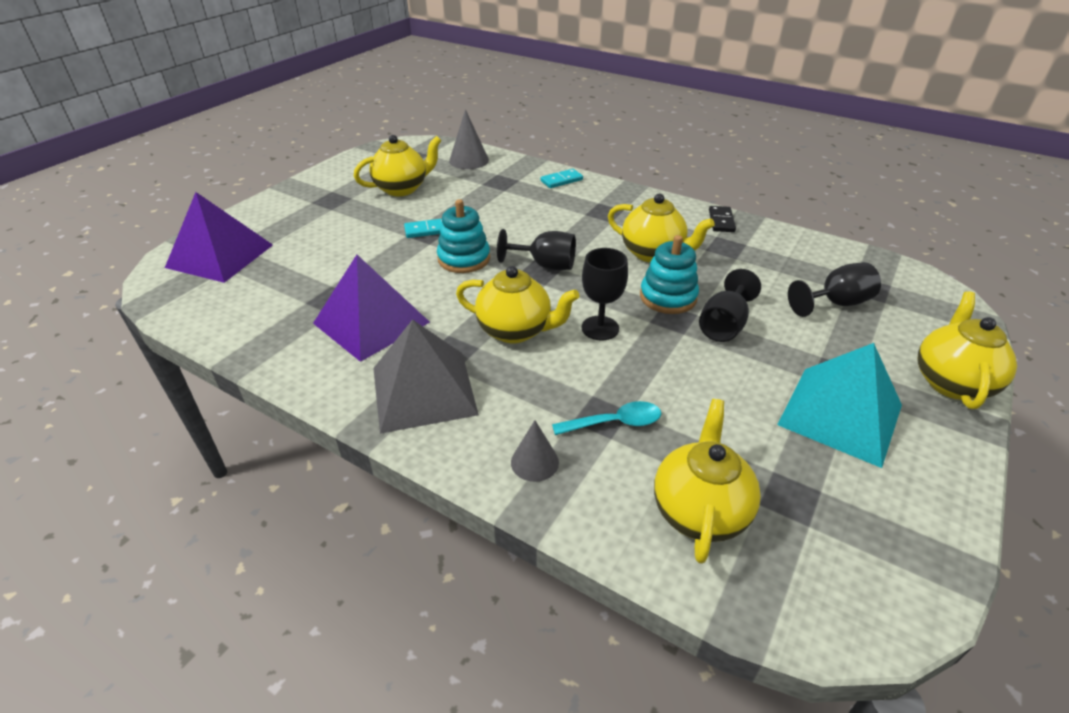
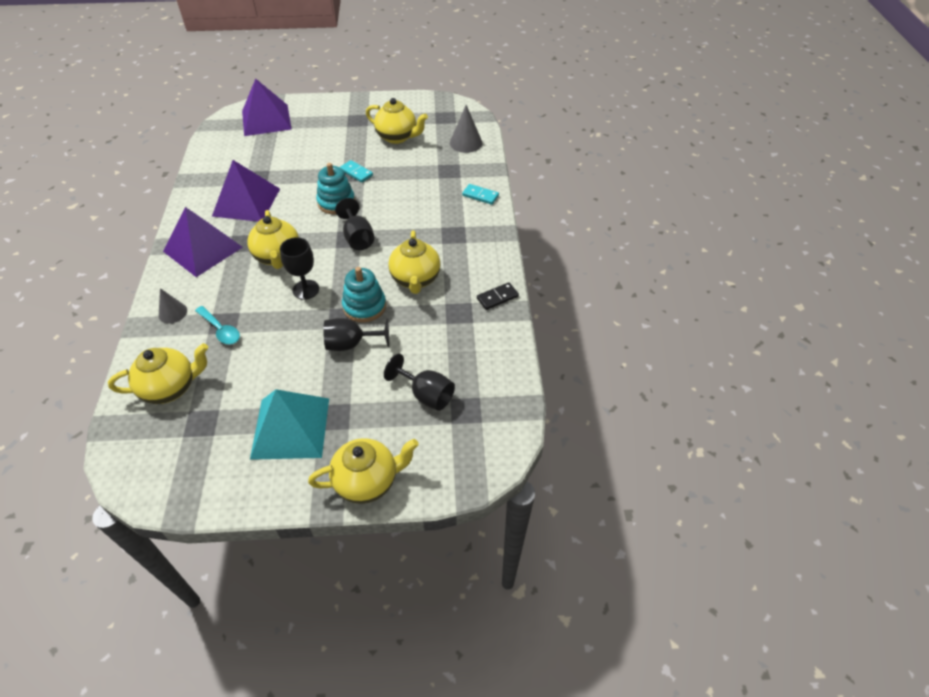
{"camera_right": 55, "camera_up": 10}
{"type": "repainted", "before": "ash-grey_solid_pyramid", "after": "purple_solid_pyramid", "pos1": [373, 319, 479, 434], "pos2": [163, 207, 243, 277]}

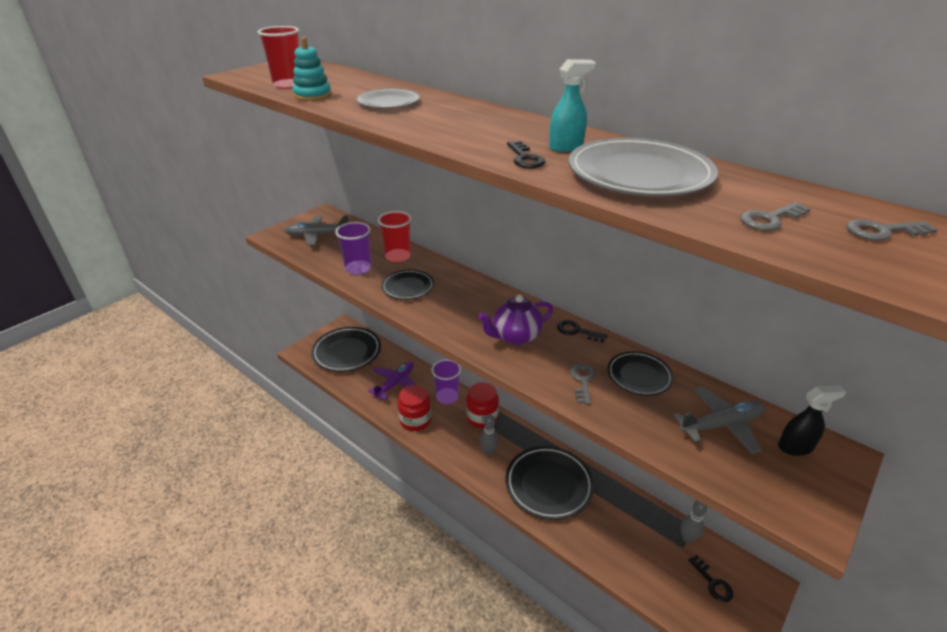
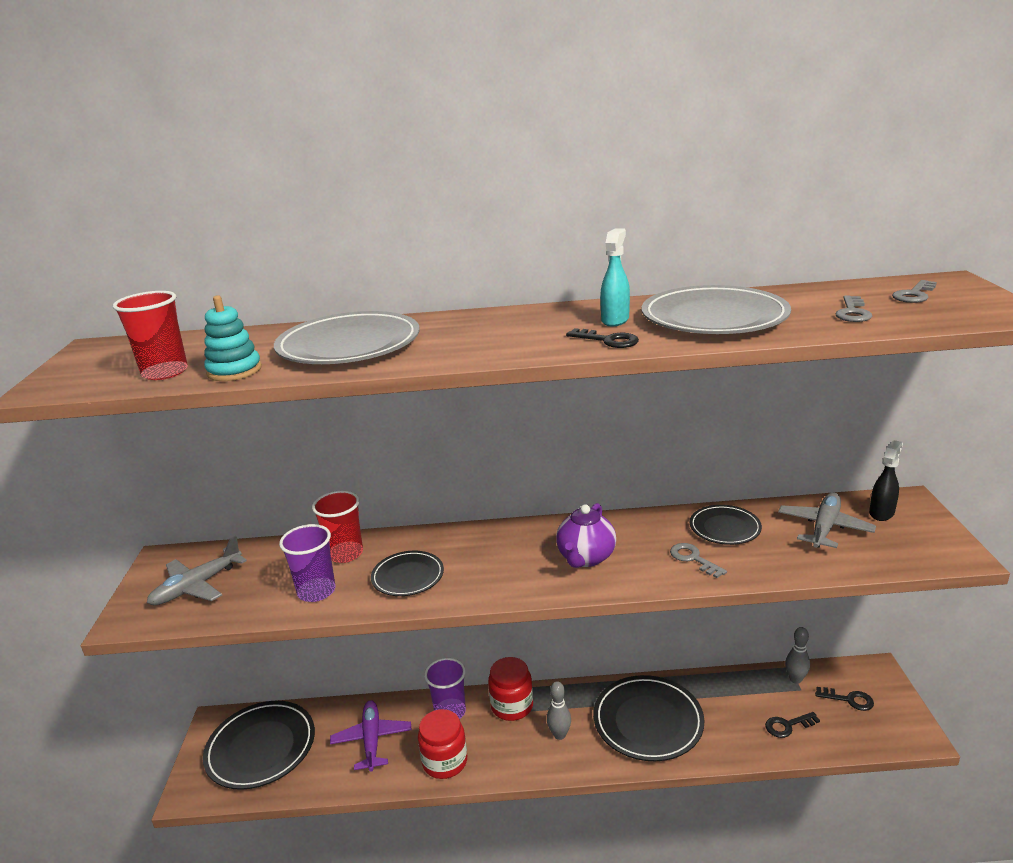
{"camera_right": -40, "camera_up": -10}
{"type": "scaled", "before": "ash-grey_plate", "pos1": [357, 89, 420, 108], "pos2": [274, 311, 420, 364], "scale": 1.73}
{"type": "shifted", "before": "jet-black_key", "pos1": [557, 320, 608, 342], "pos2": [765, 712, 820, 738]}

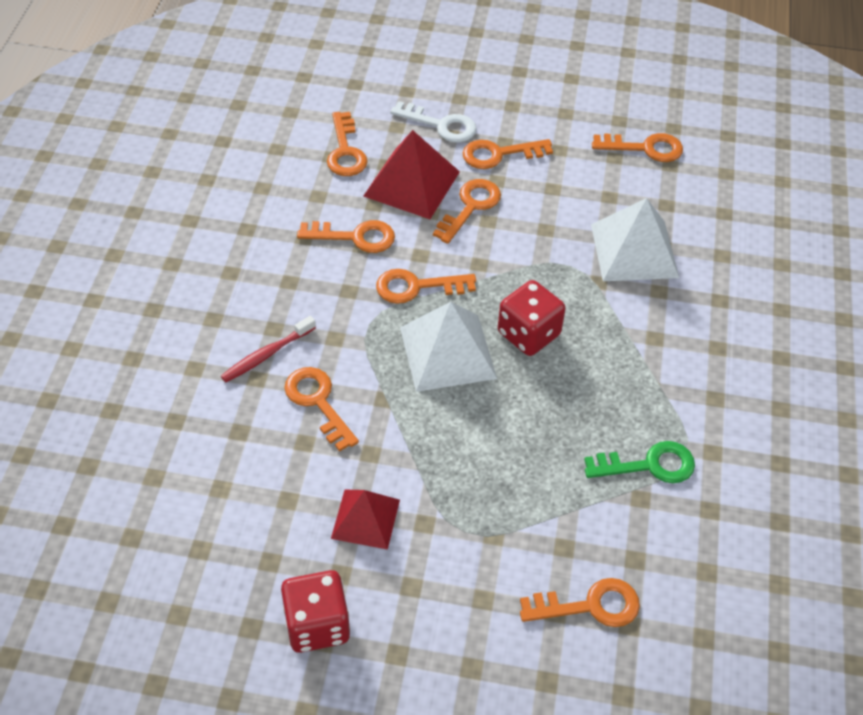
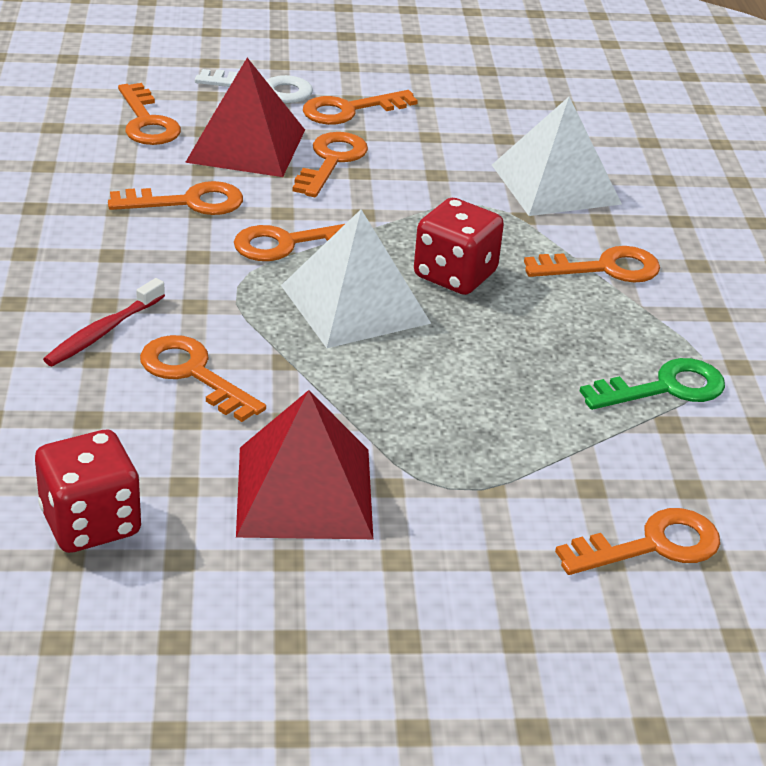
{"camera_right": -15, "camera_up": -15}
{"type": "shifted", "before": "crimson_die", "pos1": [281, 570, 350, 653], "pos2": [35, 430, 141, 553]}
{"type": "scaled", "before": "crimson_solid_pyramid", "pos1": [331, 490, 400, 550], "pos2": [236, 390, 373, 539], "scale": 1.57}
{"type": "shifted", "before": "orange_key", "pos1": [592, 133, 683, 162], "pos2": [524, 246, 660, 283]}

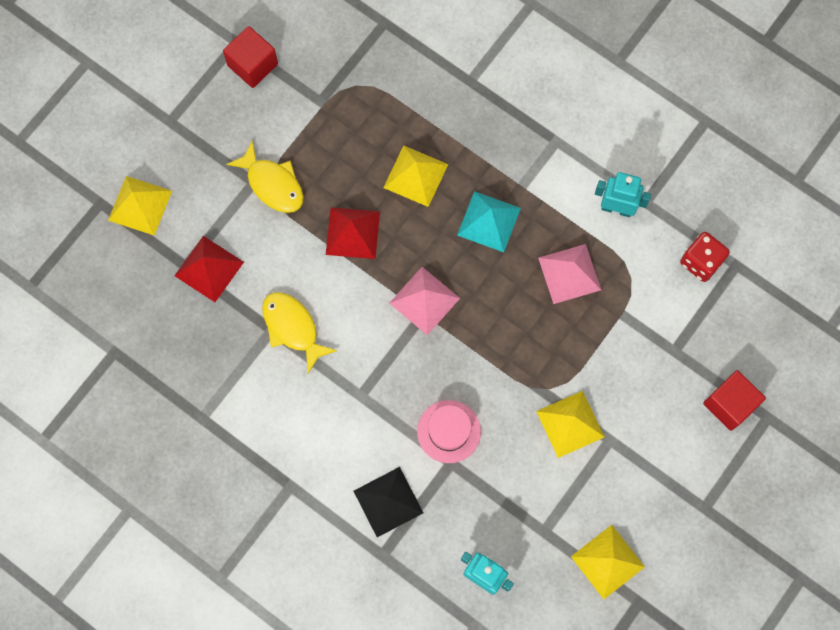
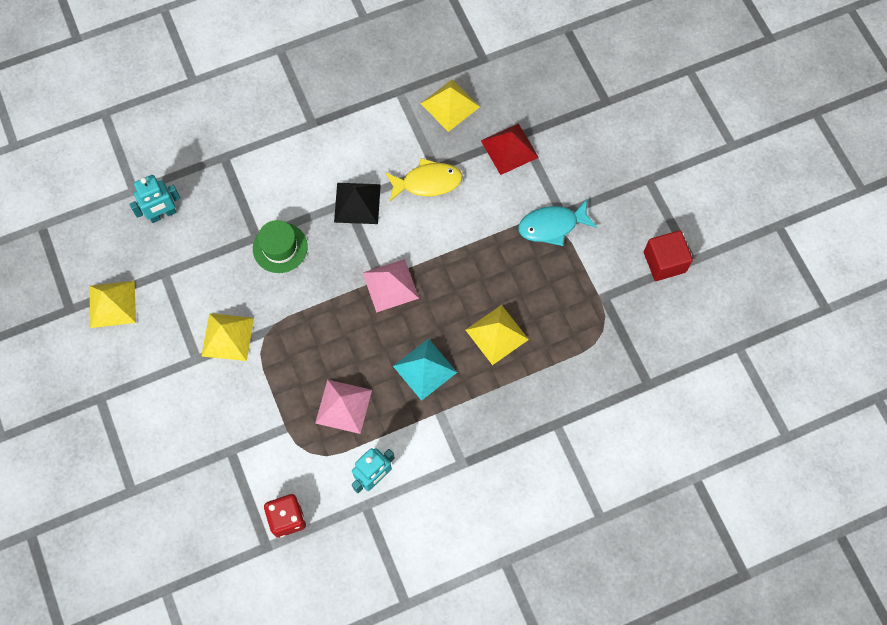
{"camera_right": 120, "camera_up": -5}
{"type": "shifted", "before": "bright_yellow_solid_pyramid", "pos1": [108, 176, 172, 235], "pos2": [421, 79, 480, 132]}
{"type": "repainted", "before": "bright_yellow_fish_figure", "after": "turquoise_fish_figure", "pos1": [226, 140, 304, 213], "pos2": [518, 199, 597, 246]}
{"type": "gone", "before": "crimson_solid_pyramid", "pos1": [326, 208, 380, 259]}
{"type": "shifted", "before": "jet-black_solid_pyramid", "pos1": [353, 467, 423, 537], "pos2": [334, 183, 381, 224]}
{"type": "repainted", "before": "rose-pink_hat", "after": "emerald_hat", "pos1": [417, 400, 481, 463], "pos2": [253, 220, 308, 273]}
{"type": "gone", "before": "crimson_cube", "pos1": [703, 370, 766, 431]}

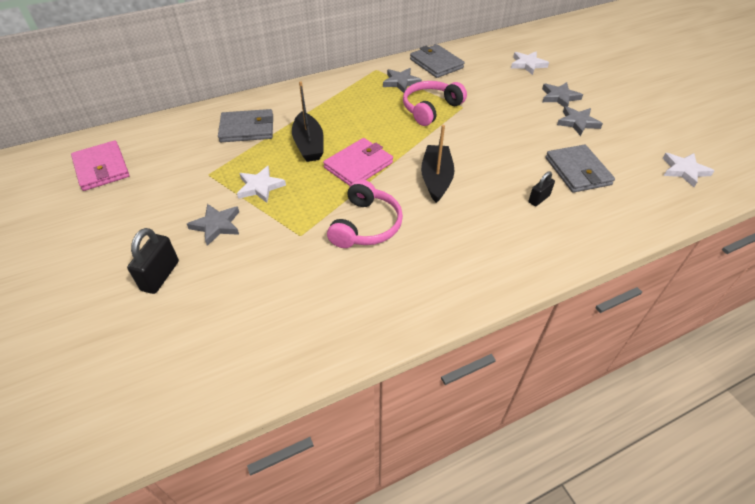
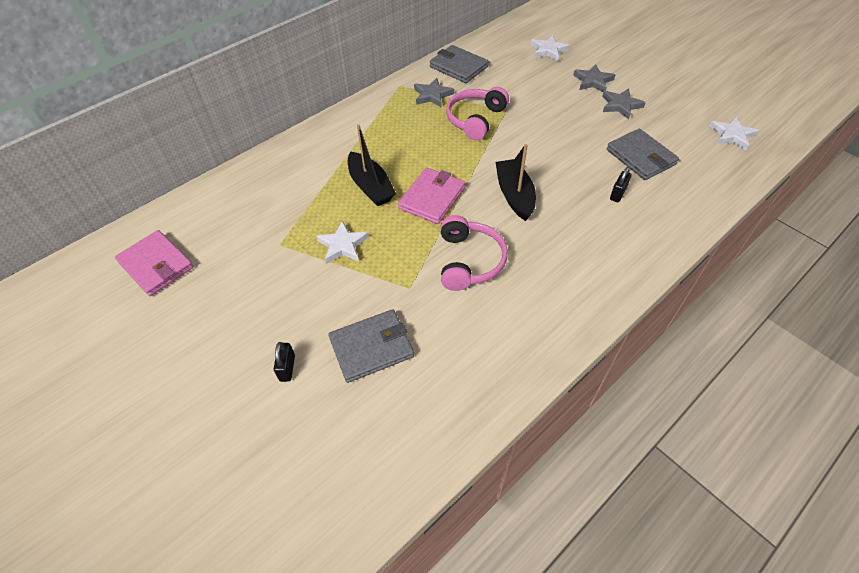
{"camera_right": -15, "camera_up": 5}
{"type": "scaled", "before": "jet-black_padlock", "pos1": [127, 228, 179, 294], "pos2": [274, 342, 295, 382], "scale": 0.63}
{"type": "gone", "before": "ash-grey_star", "pos1": [187, 204, 239, 246]}
{"type": "shifted", "before": "ash-grey_wallet", "pos1": [218, 109, 273, 142], "pos2": [328, 309, 414, 383]}

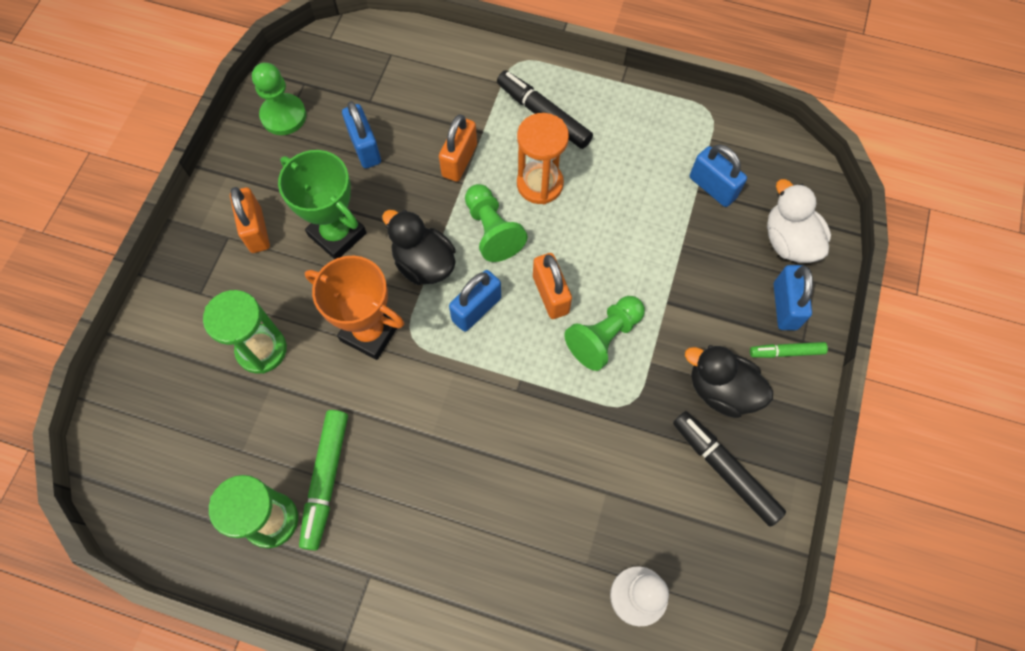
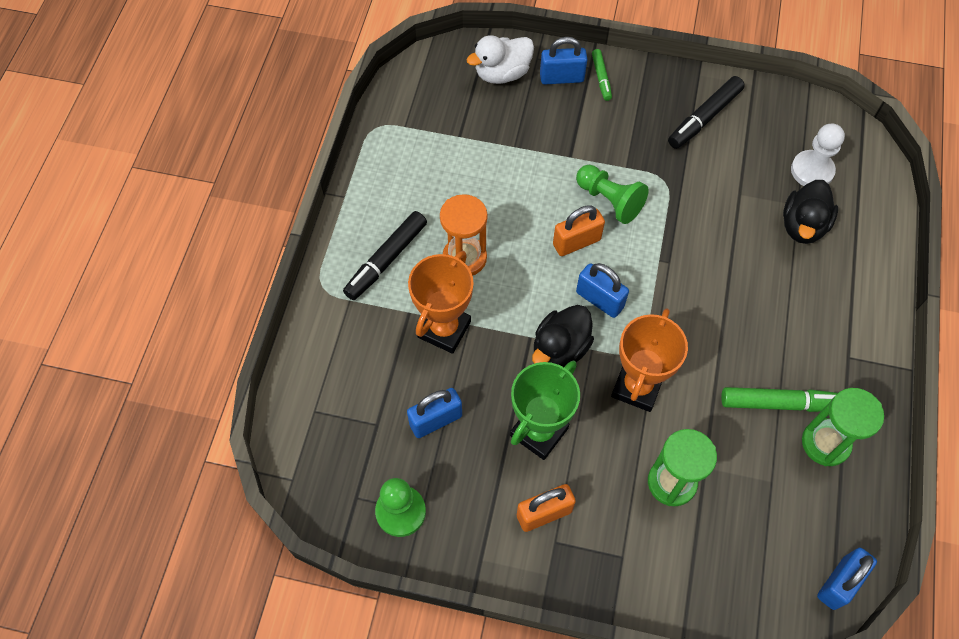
{"camera_right": -95, "camera_up": -5}
{"type": "swapped", "before": "orange_padlock", "after": "orange_award_cup", "pos1": [439, 114, 477, 182], "pos2": [408, 251, 474, 354]}
{"type": "gone", "before": "emerald_game_pawn", "pos1": [465, 184, 528, 262]}
{"type": "shifted", "before": "jet-black_toy_duck", "pos1": [685, 345, 773, 418], "pos2": [783, 180, 838, 244]}
{"type": "shifted", "before": "blue_padlock", "pos1": [690, 144, 747, 207], "pos2": [817, 548, 877, 610]}

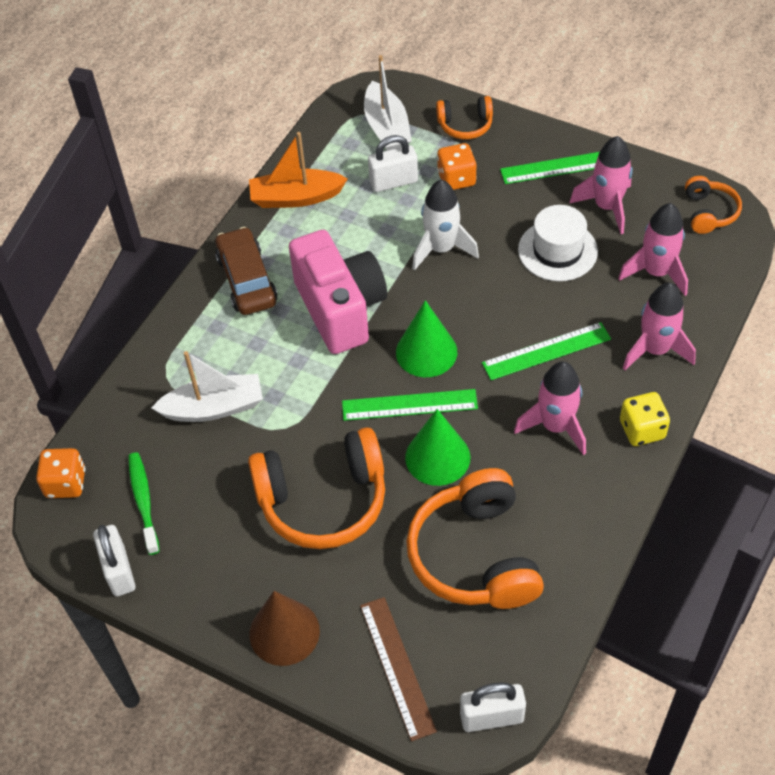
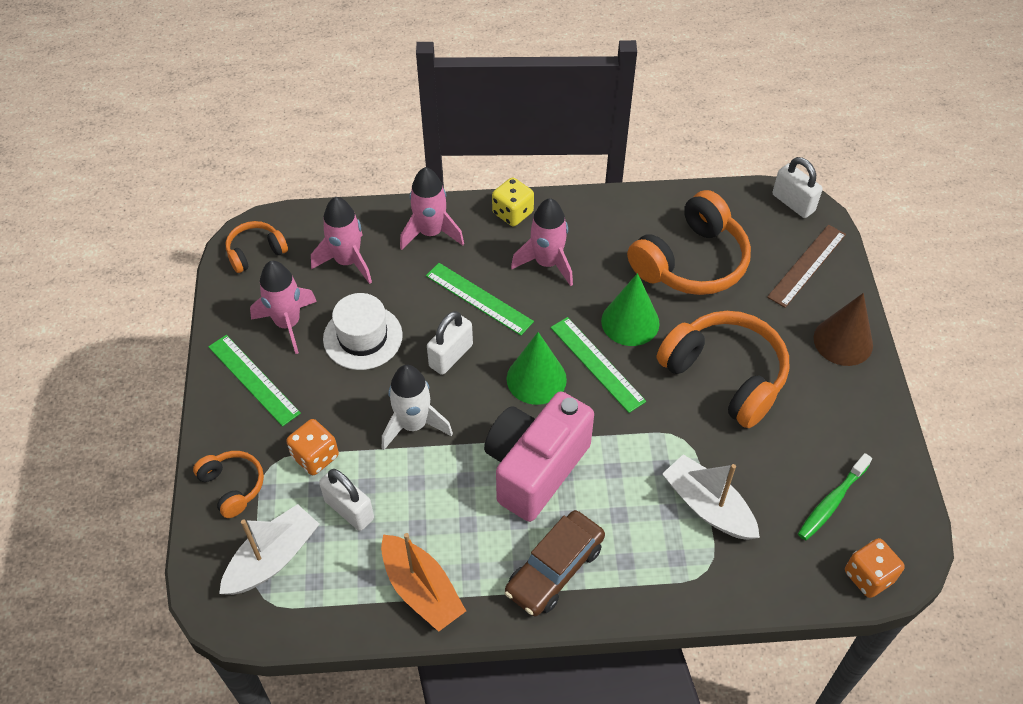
{"camera_right": -125, "camera_up": 0}
{"type": "shifted", "before": "white_padlock", "pos1": [93, 525, 135, 597], "pos2": [427, 311, 473, 375]}

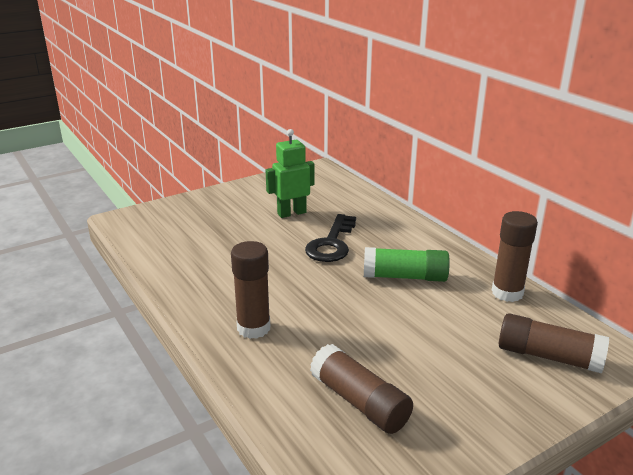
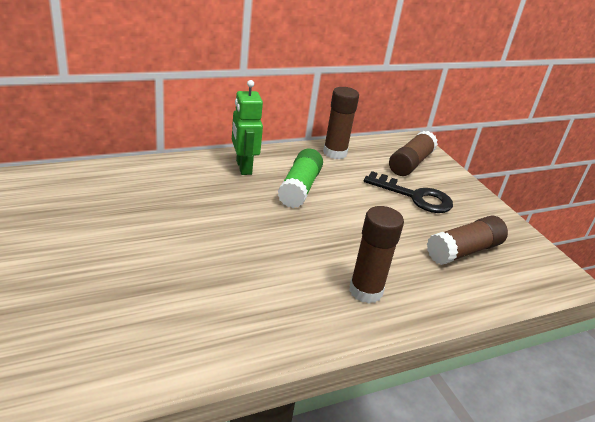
{"camera_right": -85, "camera_up": 5}
{"type": "shifted", "before": "emerald_robot_figure", "pos1": [266, 129, 315, 218], "pos2": [232, 80, 263, 175]}
{"type": "shifted", "before": "jet-black_key", "pos1": [305, 214, 356, 262], "pos2": [364, 171, 453, 213]}

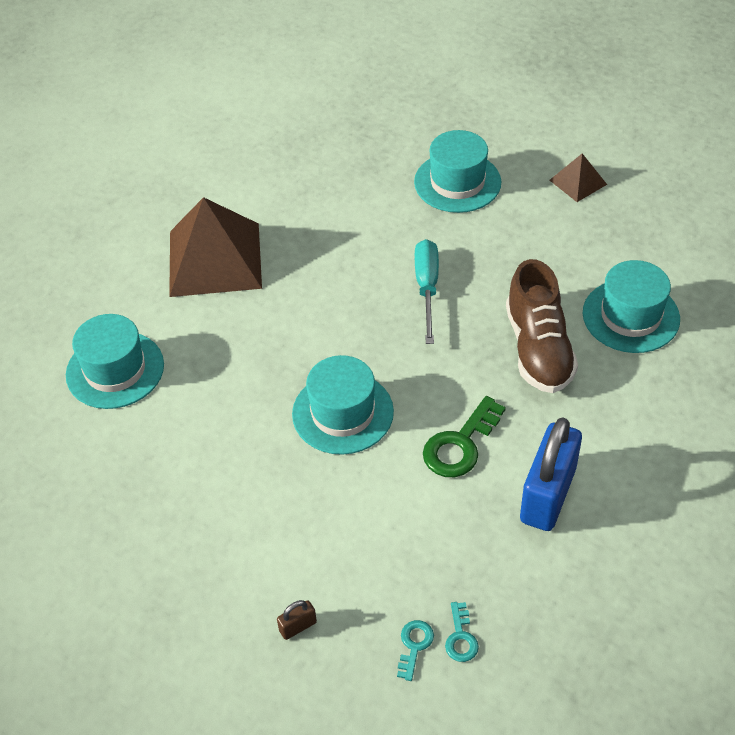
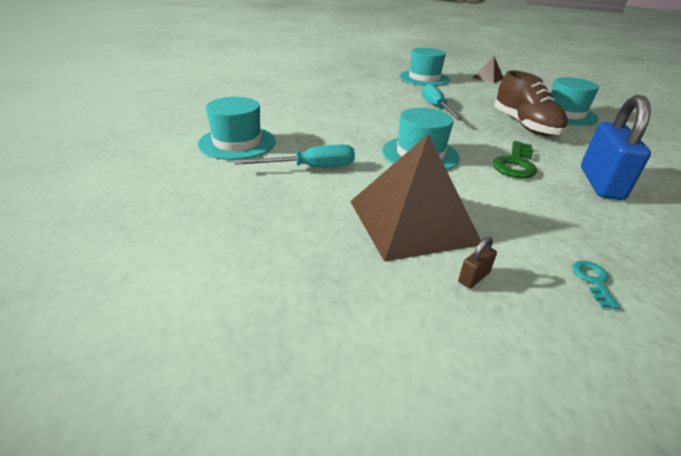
{"camera_right": -15, "camera_up": -15}
{"type": "shifted", "before": "russet_solid_pyramid", "pos1": [169, 197, 262, 297], "pos2": [350, 134, 481, 262]}
{"type": "gone", "before": "turquoise_key", "pos1": [445, 602, 479, 662]}
{"type": "new", "after": "turquoise_screwdriver", "pos2": [235, 144, 355, 167]}

